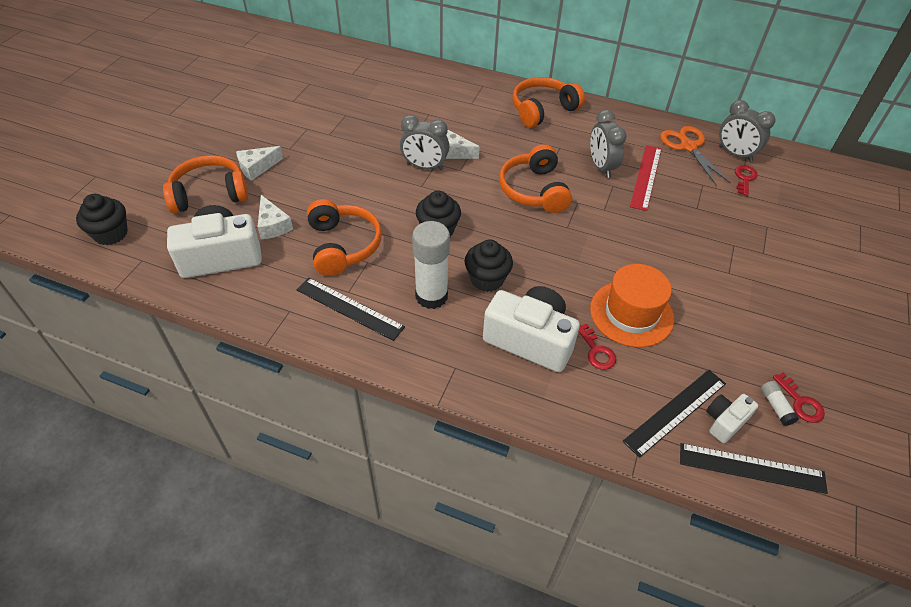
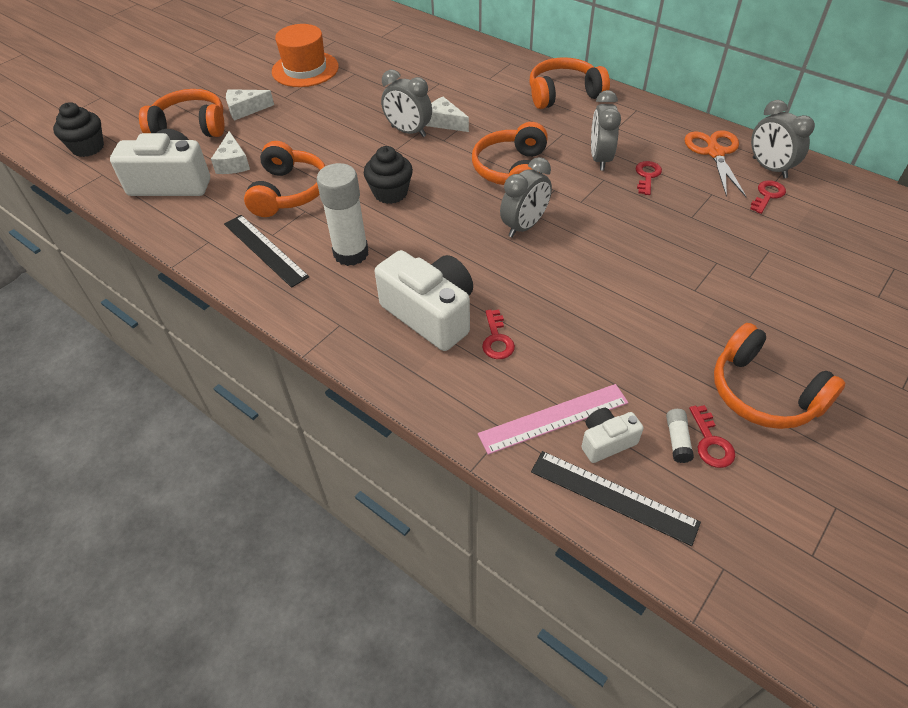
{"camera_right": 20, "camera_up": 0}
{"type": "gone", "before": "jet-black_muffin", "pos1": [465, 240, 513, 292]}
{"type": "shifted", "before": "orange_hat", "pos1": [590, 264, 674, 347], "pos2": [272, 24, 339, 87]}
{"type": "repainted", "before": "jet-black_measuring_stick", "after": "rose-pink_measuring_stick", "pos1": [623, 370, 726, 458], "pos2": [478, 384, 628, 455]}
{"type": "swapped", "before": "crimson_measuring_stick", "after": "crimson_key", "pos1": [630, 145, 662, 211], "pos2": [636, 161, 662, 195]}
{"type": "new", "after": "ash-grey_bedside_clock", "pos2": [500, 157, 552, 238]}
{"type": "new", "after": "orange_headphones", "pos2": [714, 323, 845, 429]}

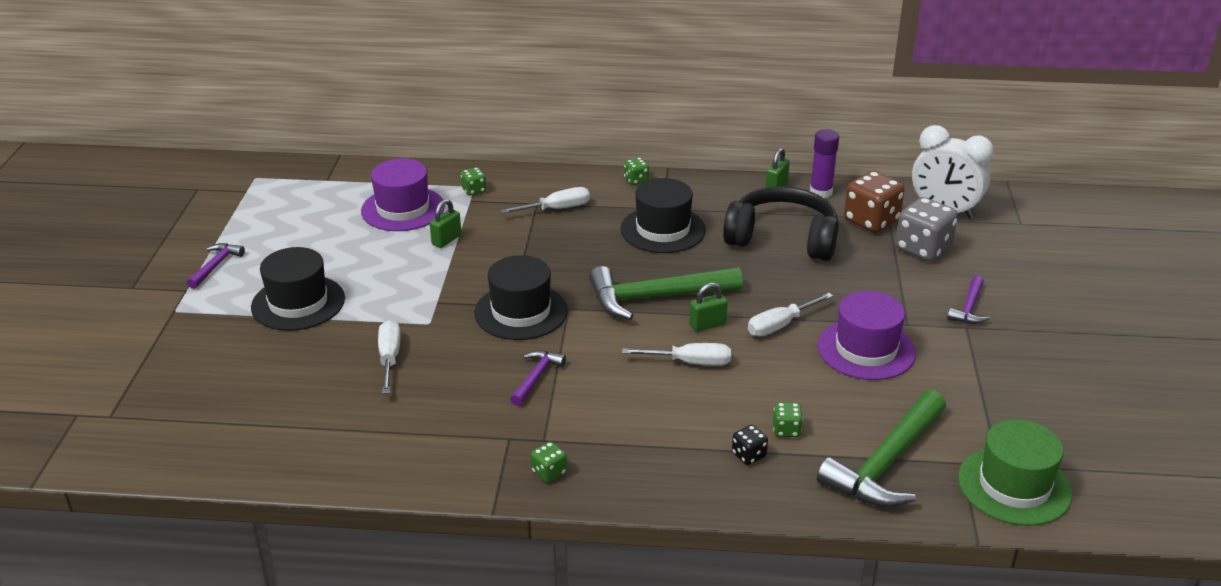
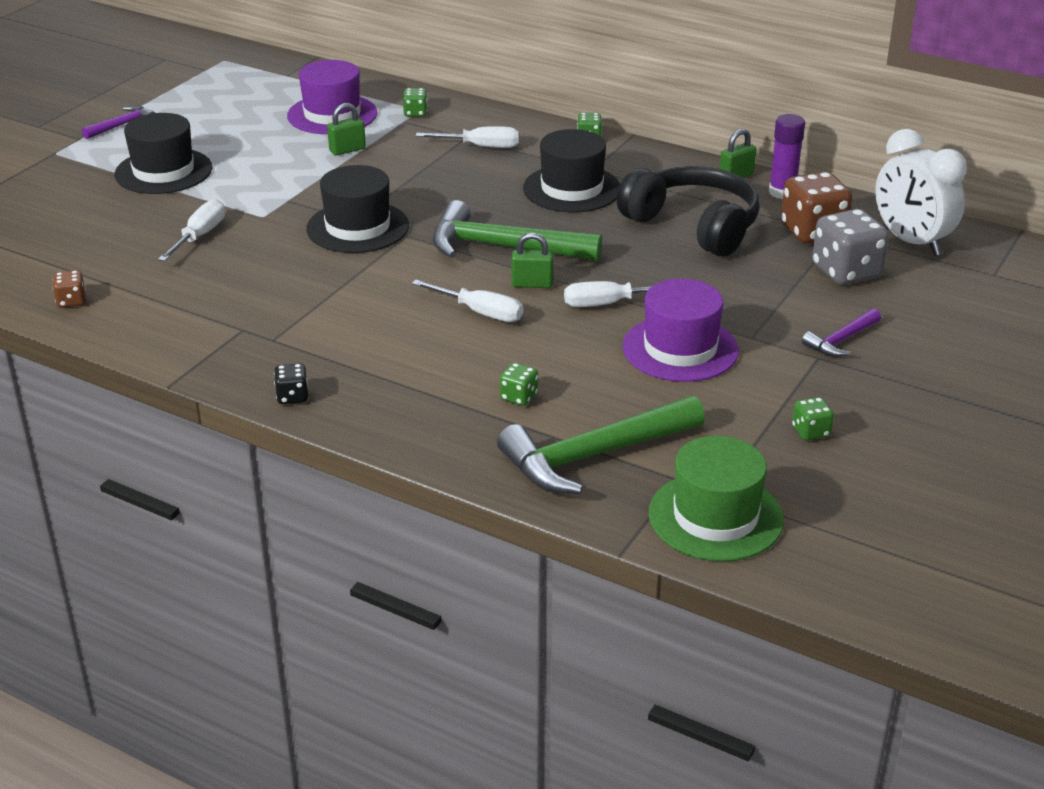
{"camera_right": 25, "camera_up": 0}
{"type": "gone", "before": "purple_hammer", "pos1": [510, 350, 566, 406]}
{"type": "shifted", "before": "emerald_die", "pos1": [531, 442, 567, 483], "pos2": [792, 397, 834, 440]}
{"type": "shifted", "before": "jet-black_die", "pos1": [732, 425, 768, 465], "pos2": [274, 363, 308, 404]}
{"type": "new", "after": "russet_die", "pos2": [52, 270, 86, 308]}

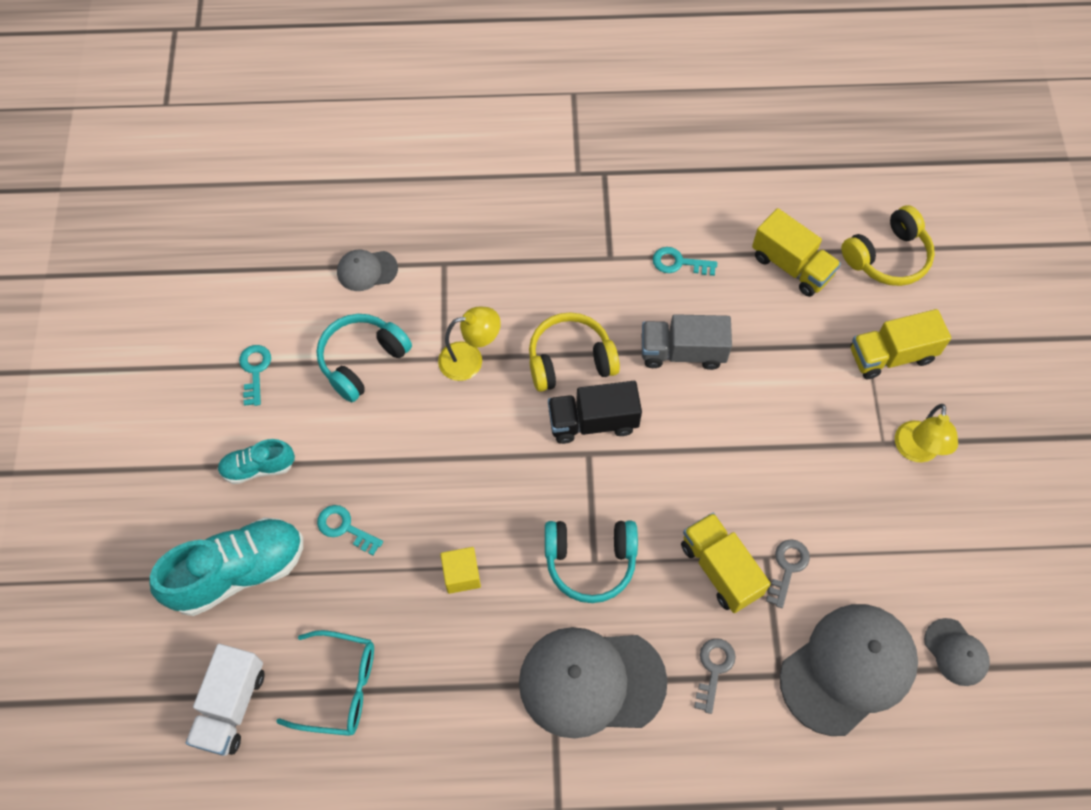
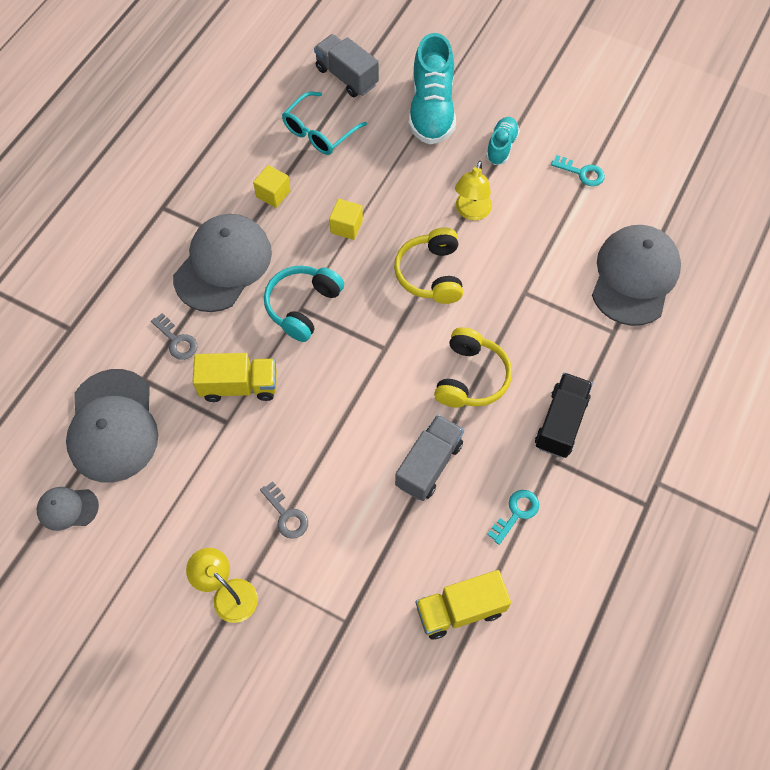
{"camera_right": 120, "camera_up": 0}
{"type": "repainted", "before": "white_lorry", "after": "ash-grey_lorry", "pos1": [186, 644, 264, 756], "pos2": [314, 34, 379, 97]}
{"type": "gone", "before": "turquoise_headphones", "pos1": [317, 314, 412, 402]}
{"type": "gone", "before": "turquoise_key", "pos1": [317, 505, 383, 555]}
{"type": "scaled", "before": "ash-grey_cap", "pos1": [337, 250, 398, 291], "pos2": [592, 225, 681, 326], "scale": 2.07}
{"type": "shifted", "before": "bright_yellow_desk_lamp", "pos1": [438, 307, 501, 381], "pos2": [455, 161, 492, 220]}
{"type": "shifted", "before": "jet-black_lorry", "pos1": [548, 381, 642, 444], "pos2": [535, 373, 593, 458]}
{"type": "shifted", "before": "ash-grey_key", "pos1": [766, 539, 810, 608], "pos2": [260, 481, 308, 539]}
{"type": "shifted", "before": "bright_yellow_headphones", "pos1": [841, 205, 935, 286], "pos2": [394, 227, 463, 304]}
{"type": "gone", "before": "bright_yellow_lorry", "pos1": [851, 309, 951, 379]}
{"type": "new", "after": "bright_yellow_cube", "pos2": [253, 165, 291, 208]}

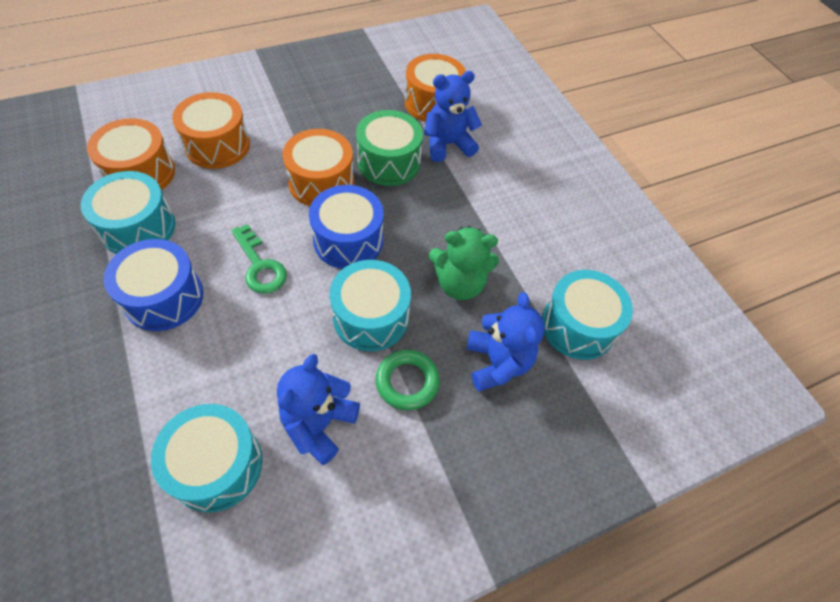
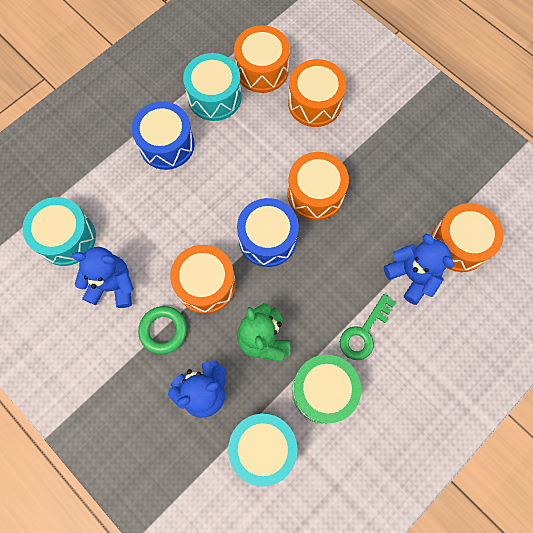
{"camera_right": 75, "camera_up": 15}
{"type": "shifted", "before": "emerald_key", "pos1": [231, 224, 287, 294], "pos2": [340, 294, 396, 360]}
{"type": "repainted", "before": "turquoise_snare_drum", "after": "orange_snare_drum", "pos1": [330, 260, 411, 351], "pos2": [170, 245, 236, 314]}
{"type": "shifted", "before": "emerald_snare_drum", "pos1": [356, 110, 423, 186], "pos2": [292, 355, 361, 424]}

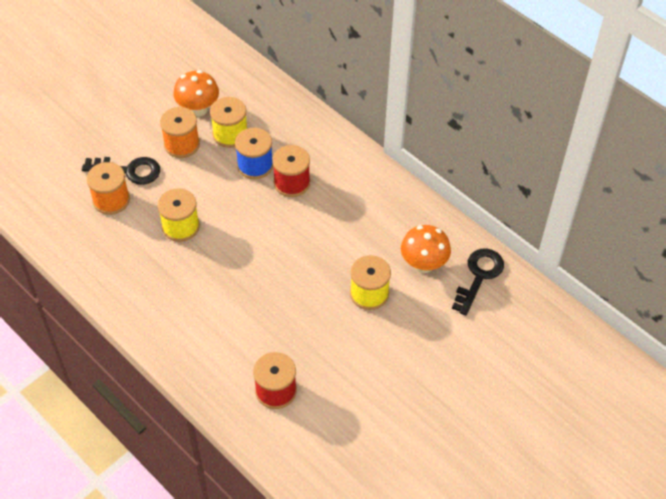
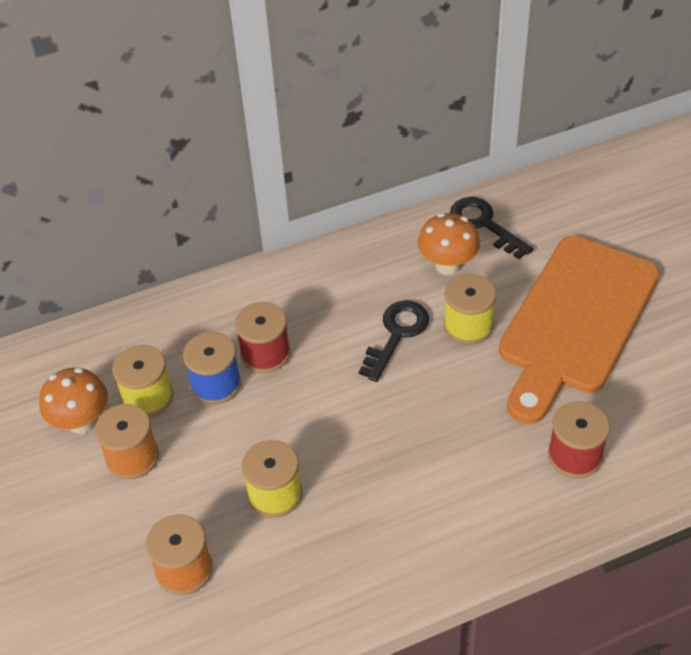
{"camera_right": -65, "camera_up": -5}
{"type": "shifted", "before": "jet-black_key", "pos1": [82, 157, 160, 185], "pos2": [359, 301, 429, 382]}
{"type": "new", "after": "orange_bread_board", "pos2": [499, 236, 660, 424]}

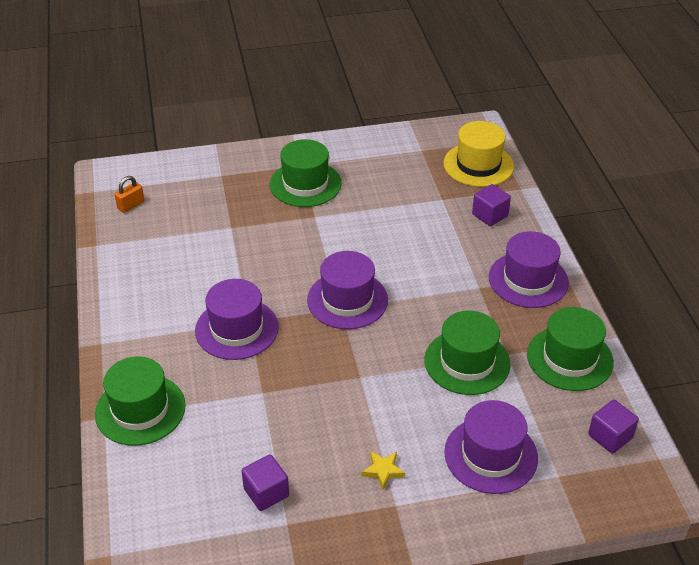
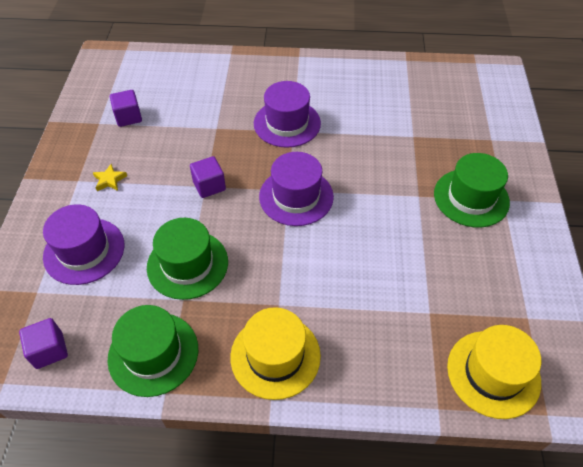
{"camera_right": 105, "camera_up": 10}
{"type": "gone", "before": "emerald_hat", "pos1": [95, 356, 186, 446]}
{"type": "gone", "before": "orange_padlock", "pos1": [115, 176, 144, 213]}
{"type": "shifted", "before": "purple_cube", "pos1": [472, 184, 511, 226], "pos2": [190, 156, 226, 198]}
{"type": "repainted", "before": "purple_hat", "after": "bright_yellow_hat", "pos1": [489, 231, 569, 308], "pos2": [230, 307, 321, 400]}

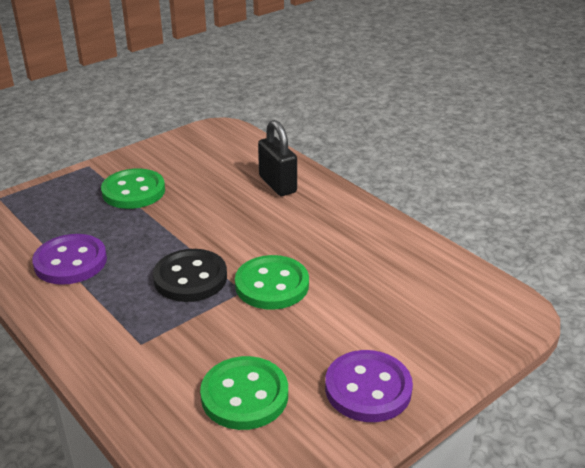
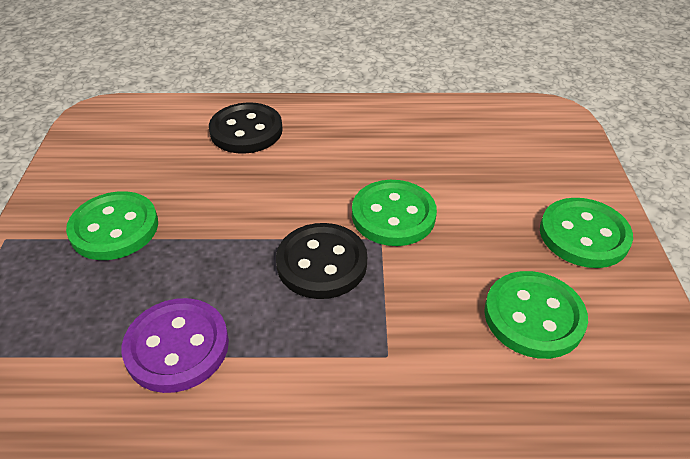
{"camera_right": -50, "camera_up": 10}
{"type": "swapped", "before": "jet-black_padlock", "after": "jet-black_sewing_button", "pos1": [258, 120, 297, 196], "pos2": [209, 103, 283, 154]}
{"type": "repainted", "before": "purple_sewing_button", "after": "emerald_sewing_button", "pos1": [325, 350, 413, 422], "pos2": [540, 198, 633, 268]}

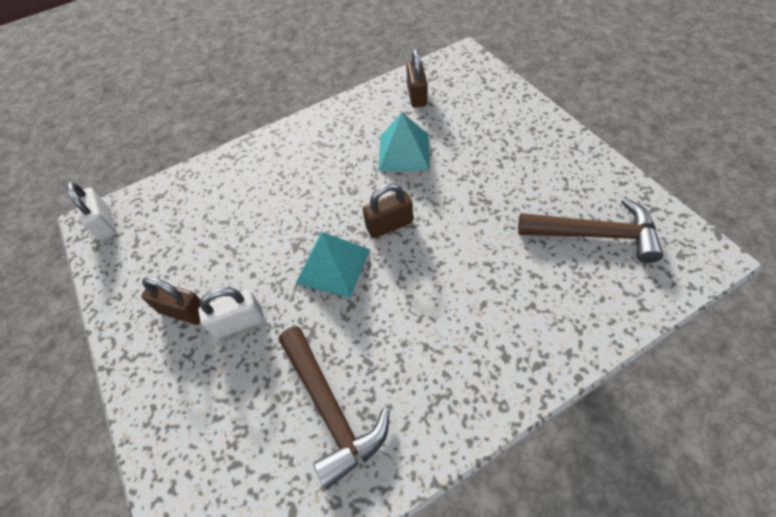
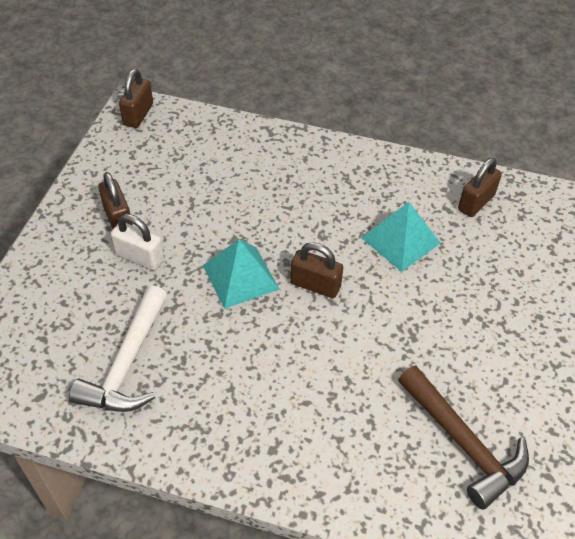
{"camera_right": 40, "camera_up": -5}
{"type": "repainted", "before": "white_padlock", "after": "russet_padlock", "pos1": [66, 182, 116, 241], "pos2": [119, 69, 153, 128]}
{"type": "repainted", "before": "russet_hammer", "after": "white_hammer", "pos1": [279, 326, 390, 489], "pos2": [69, 285, 167, 412]}

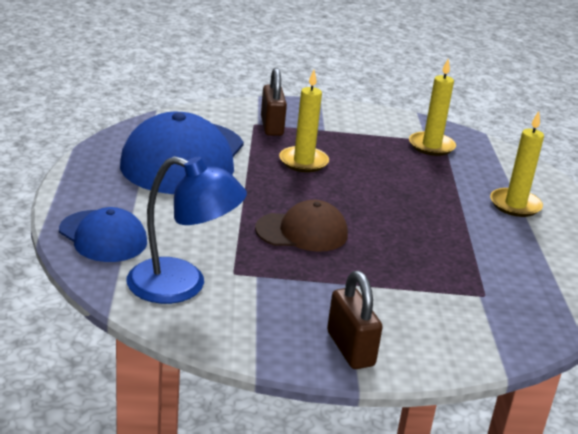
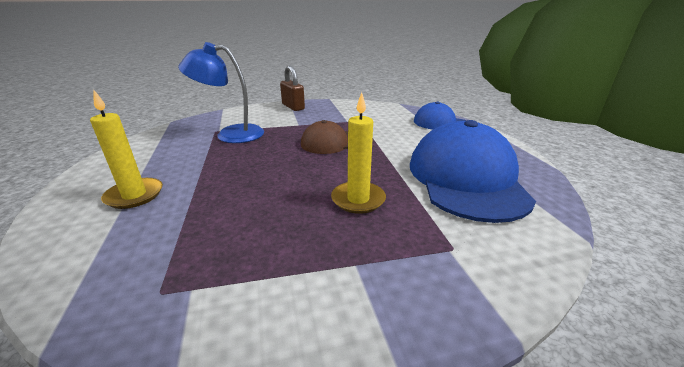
{"camera_right": 170, "camera_up": 0}
{"type": "shifted", "before": "blue_desk_lamp", "pos1": [126, 156, 247, 304], "pos2": [178, 42, 264, 143]}
{"type": "gone", "before": "russet_padlock", "pos1": [261, 68, 287, 136]}
{"type": "gone", "before": "bright_yellow_candle", "pos1": [409, 59, 456, 156]}

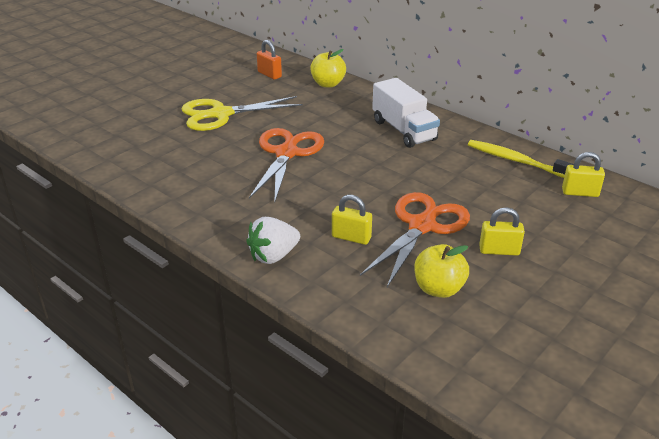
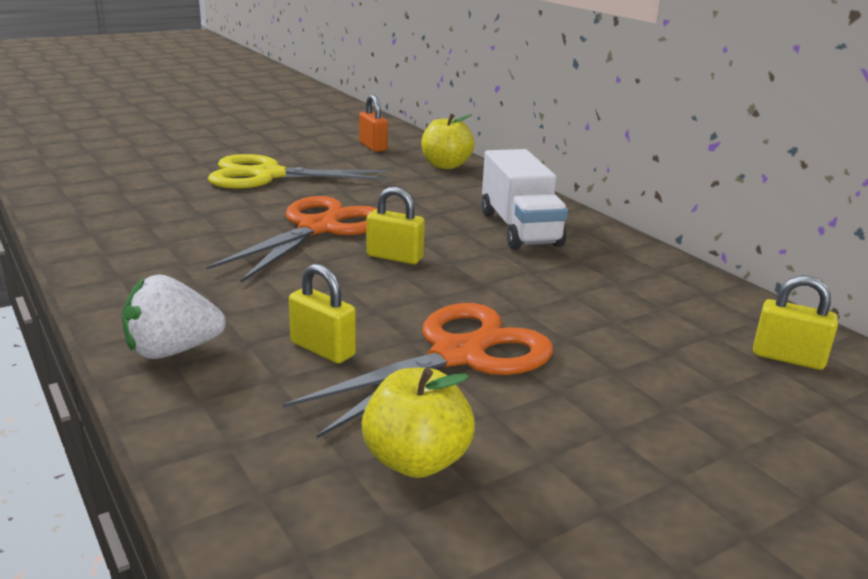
{"camera_right": 15, "camera_up": -10}
{"type": "gone", "before": "bright_yellow_dental_brush", "pos1": [468, 140, 574, 178]}
{"type": "shifted", "before": "bright_yellow_padlock", "pos1": [479, 207, 525, 256], "pos2": [367, 187, 425, 264]}

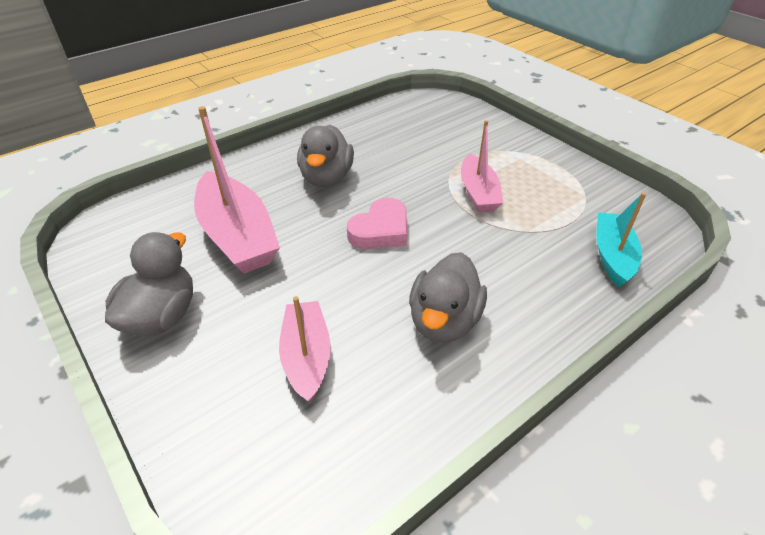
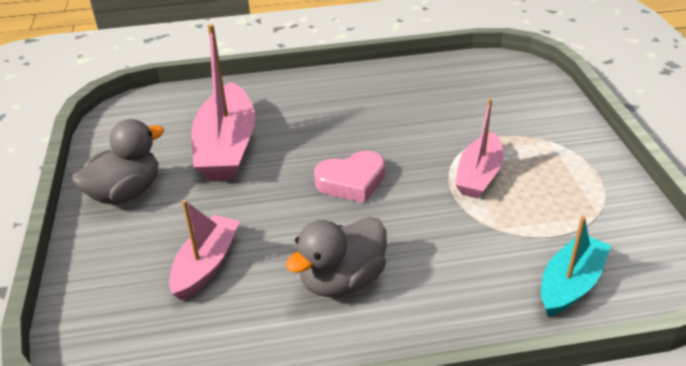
{"camera_right": 30, "camera_up": -5}
{"type": "gone", "before": "ash-grey_toy_duck", "pos1": [297, 125, 354, 187]}

